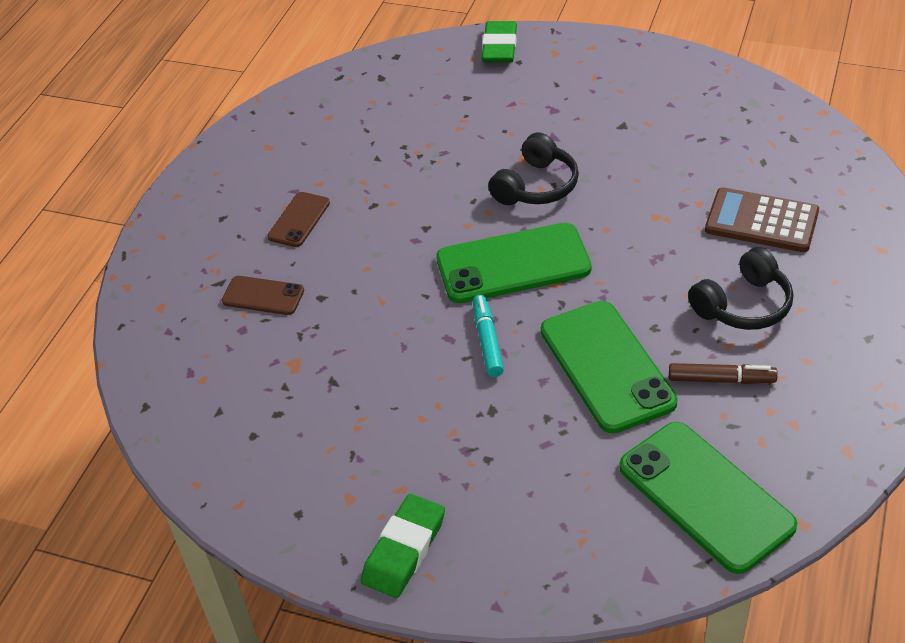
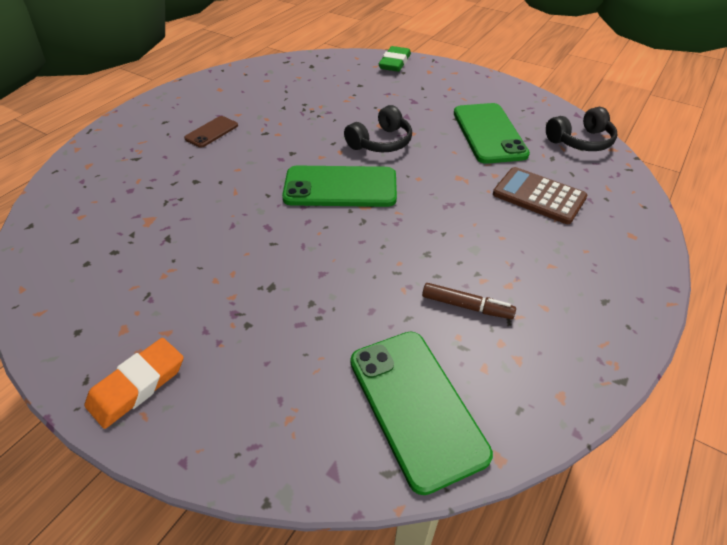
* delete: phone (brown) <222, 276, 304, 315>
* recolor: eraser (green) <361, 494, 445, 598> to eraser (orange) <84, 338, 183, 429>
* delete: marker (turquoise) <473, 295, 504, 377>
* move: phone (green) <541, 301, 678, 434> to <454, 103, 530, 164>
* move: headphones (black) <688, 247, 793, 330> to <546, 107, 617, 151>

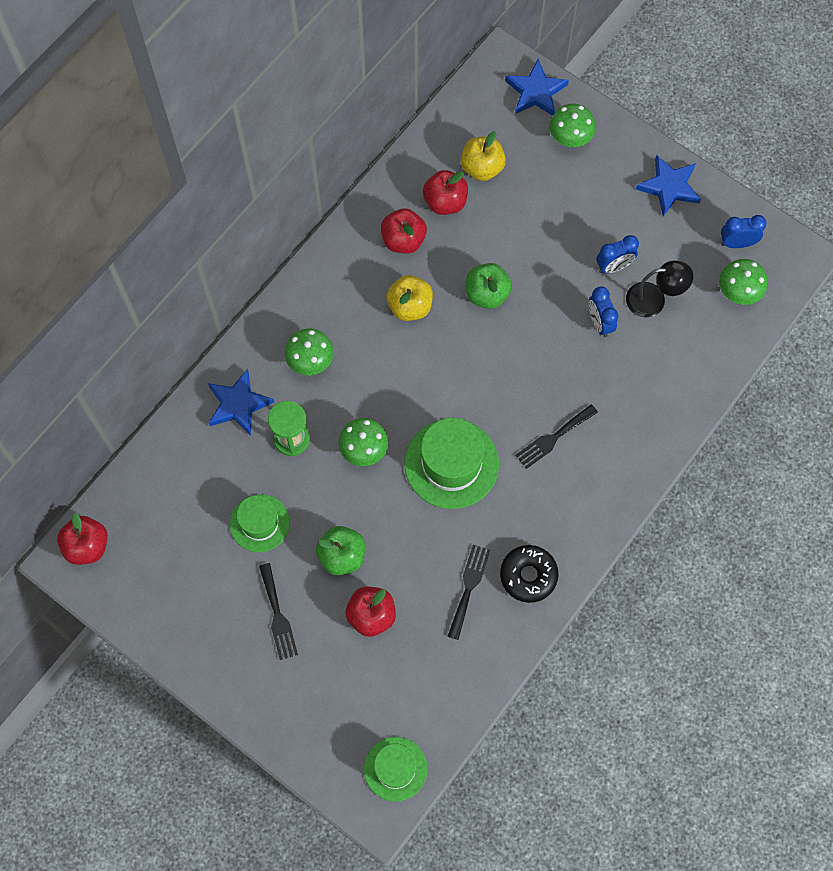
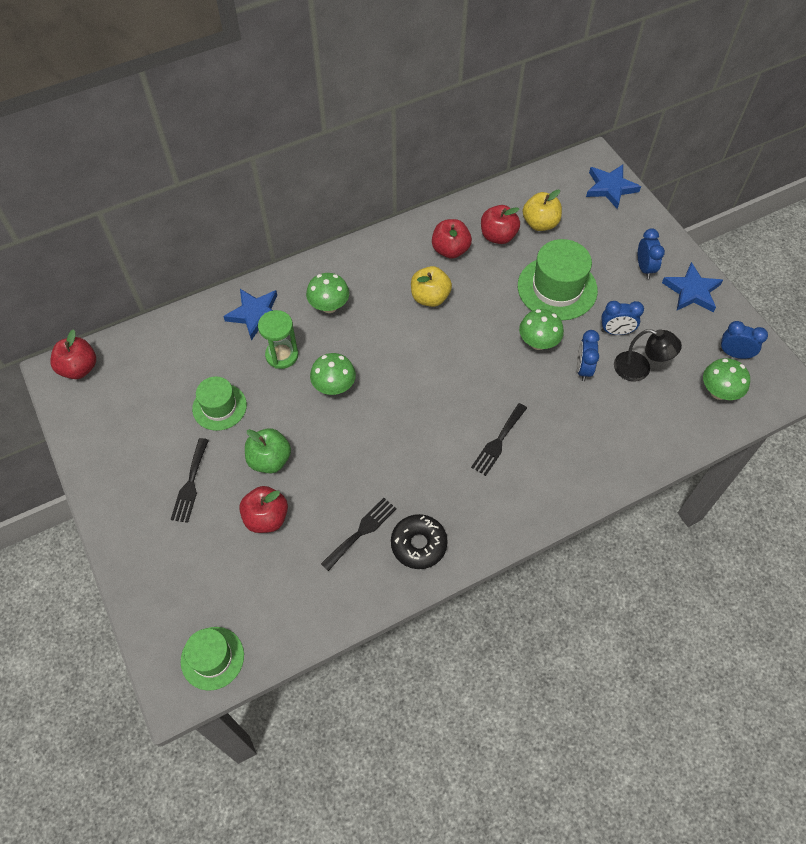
* move: hat (green) <404, 418, 499, 509> to <518, 239, 598, 321>
* delete: apple (green) <466, 263, 512, 309>
* rotate: fork (black) <515, 404, 598, 469> = <471, 403, 527, 476> 45 degrees counterclockwise
* move: mushroom (green) <549, 104, 596, 147> to <519, 309, 564, 350>
* insert: clock (blue) <638, 228, 665, 279>

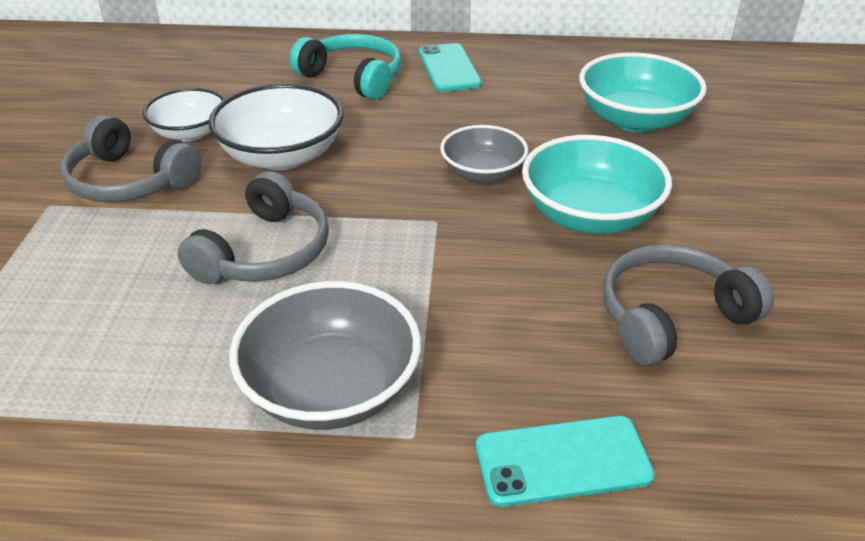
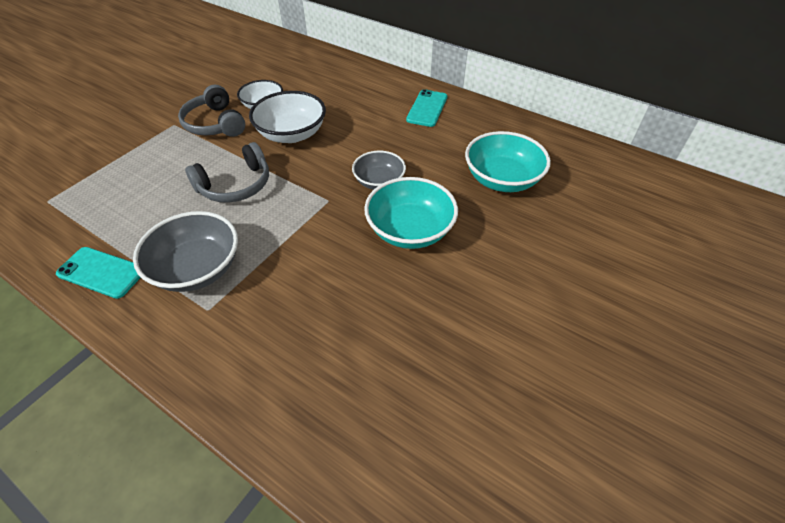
* delete: headphones (turquoise) <290, 34, 401, 100>
* move: phone (turquoise) <476, 416, 655, 507> to <56, 247, 141, 299>
* delete: headphones (grey) <603, 245, 774, 366>

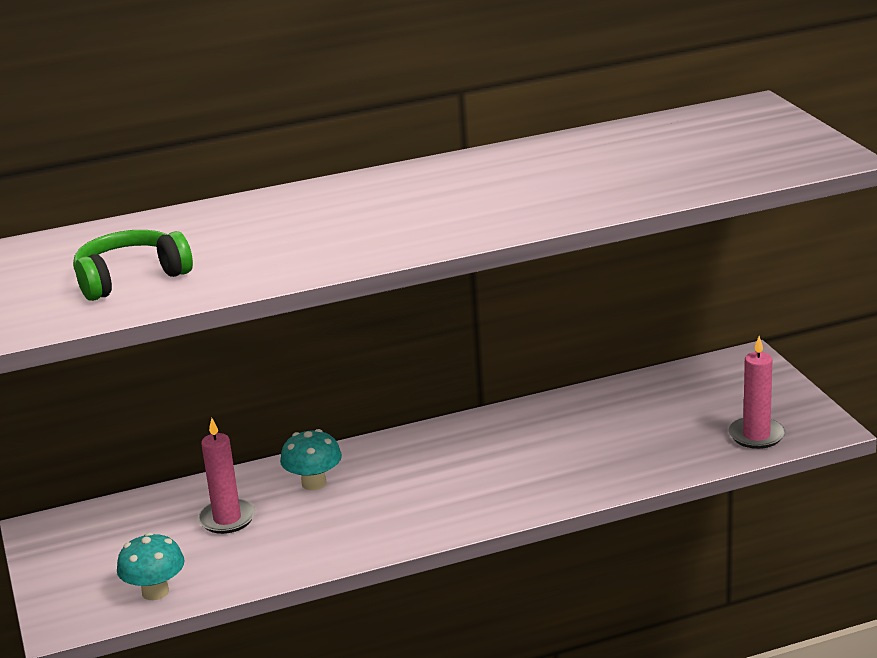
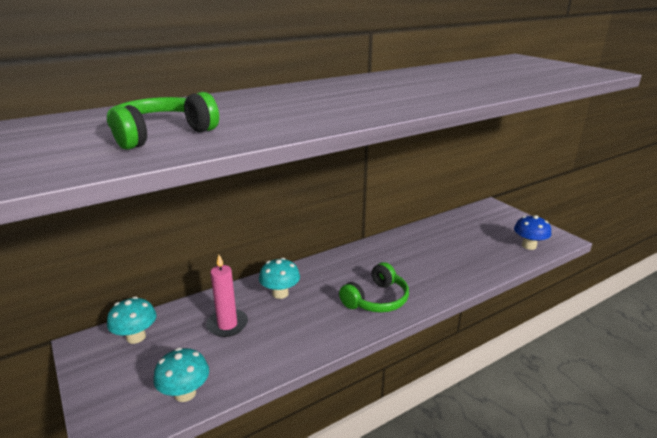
* replace: candle (pink) <728, 336, 785, 449> to mushroom (blue) <514, 215, 551, 250>
* insert: mushroom (turquoise) <107, 296, 157, 344>
* insert: headphones (green) <339, 262, 409, 313>

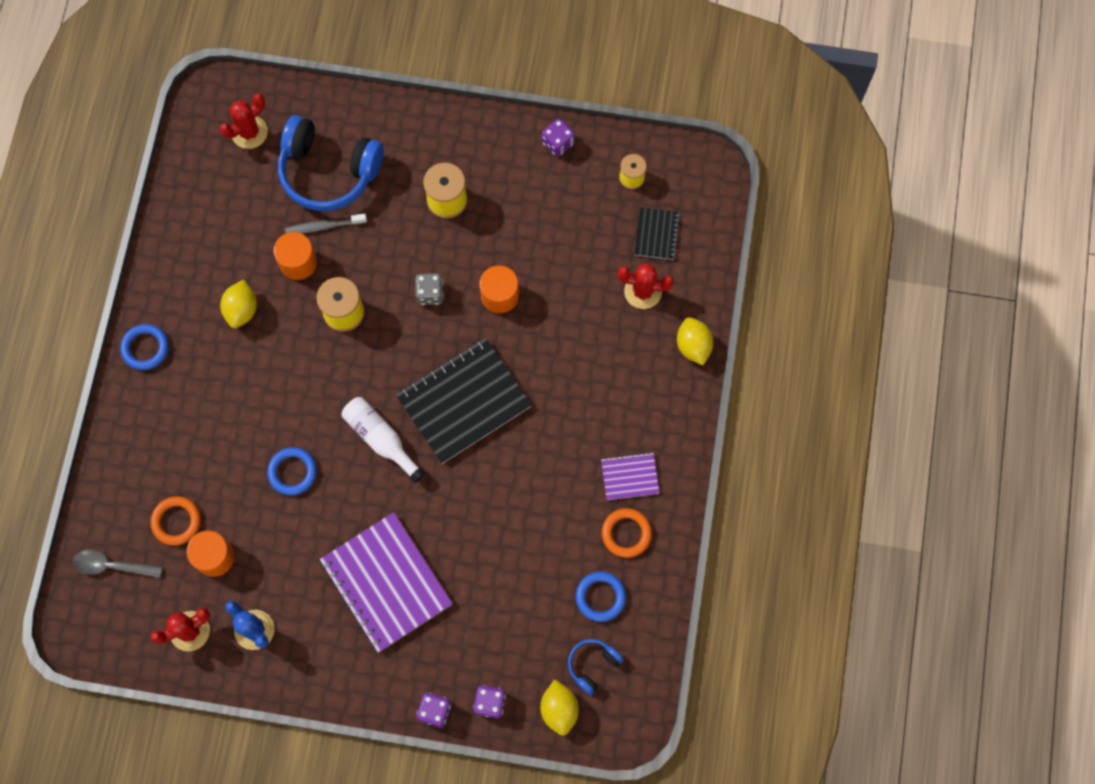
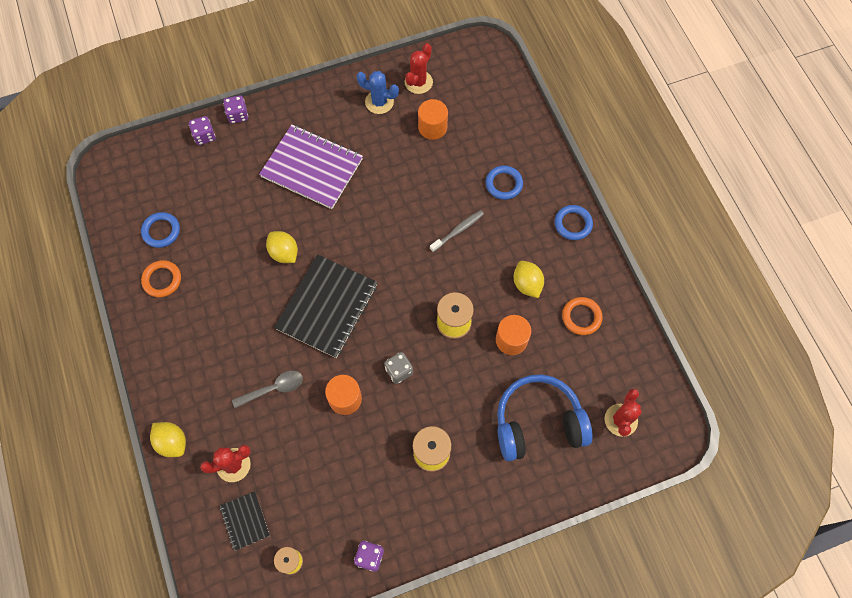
* move: spoon (grey) <73, 550, 162, 578> to <232, 371, 303, 408>
* move: ring (orange) <151, 496, 201, 546> to <562, 297, 603, 335>
* move: ring (blue) <267, 447, 317, 496> to <485, 166, 523, 200>
* move: toothbrush (grey) <285, 213, 367, 234> to <430, 210, 484, 252>
* delete: bottle (white) <341, 397, 425, 483>
* move: lemon (yellow) <540, 680, 579, 736> to <266, 231, 298, 263>
* delete: headphones (blue) <568, 639, 624, 695>
* delete: notebook (purple) <601, 452, 659, 500>

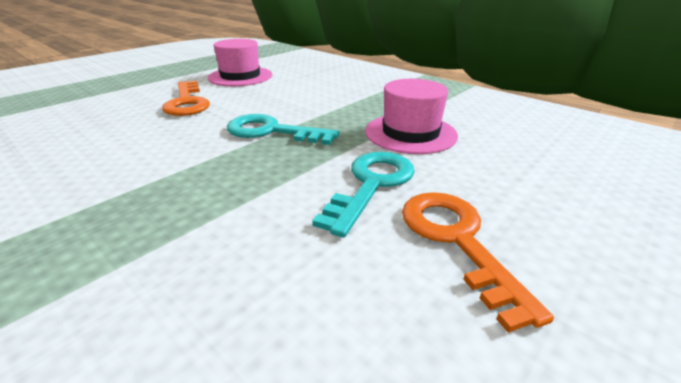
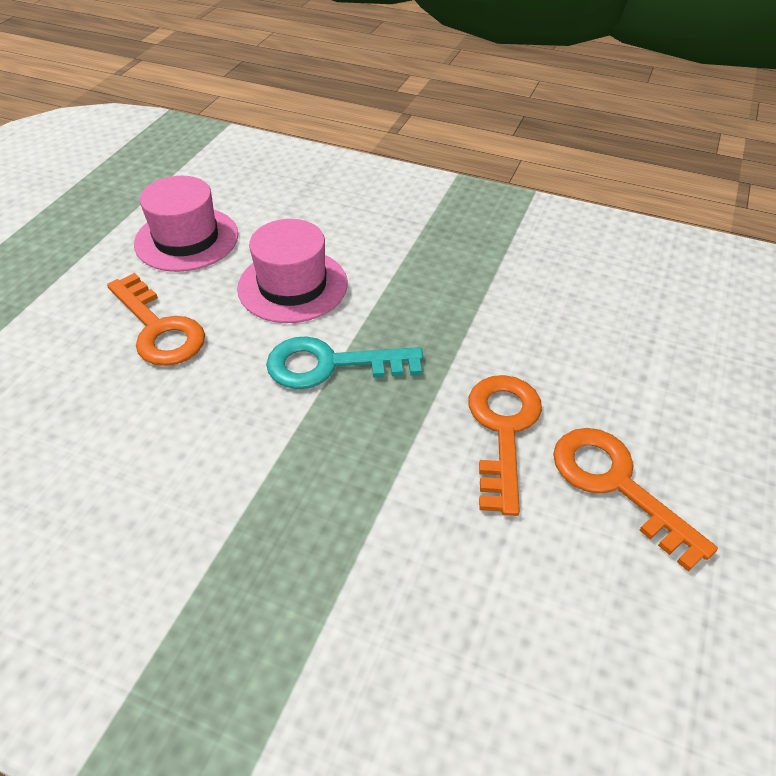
* recolor: key (turquoise) <312, 152, 415, 238> to key (orange) <468, 375, 542, 516>
* move: hat (pink) <365, 79, 458, 154> to <237, 219, 348, 323>

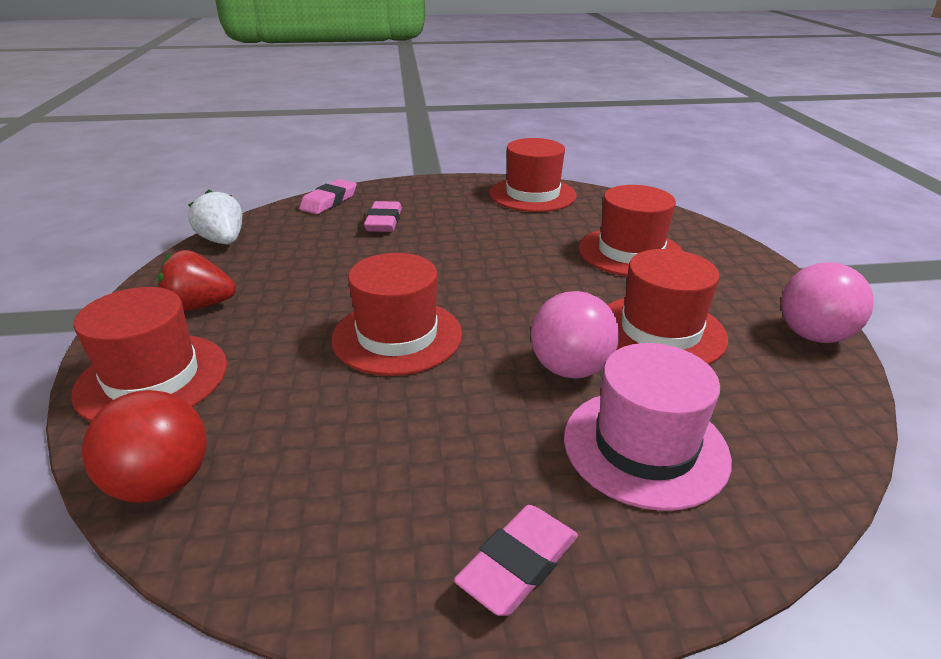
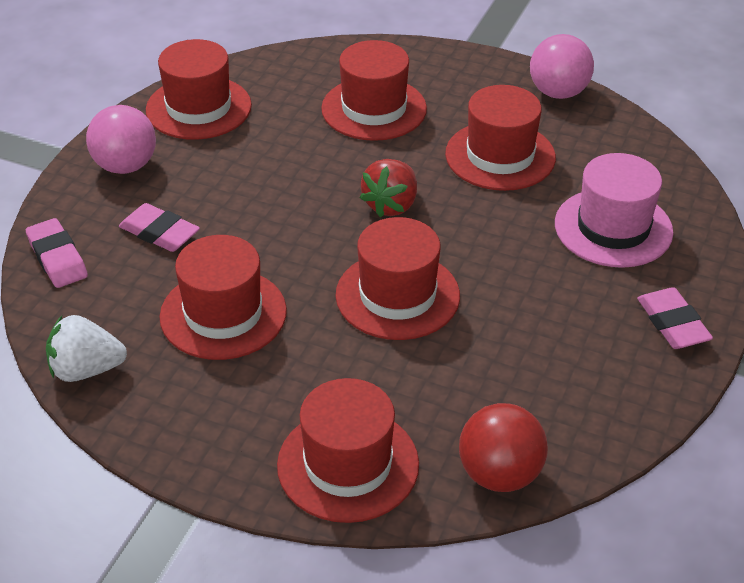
* move: strawberry (red) <158, 250, 236, 311> to <360, 159, 417, 217>
* move: ball (pink) <531, 291, 619, 379> to <86, 105, 156, 174>
* insert: hat (red) <159, 235, 287, 360>

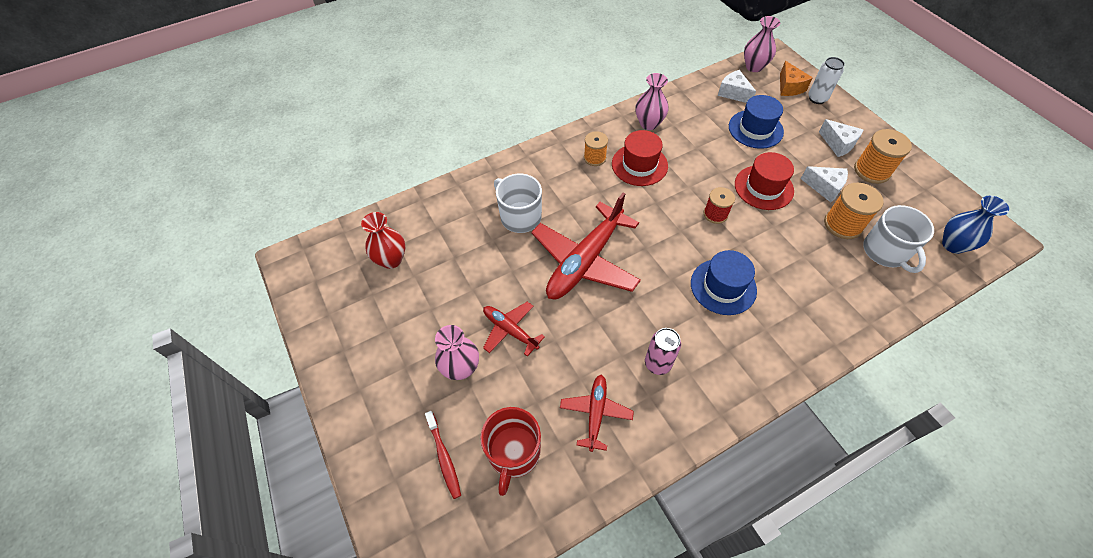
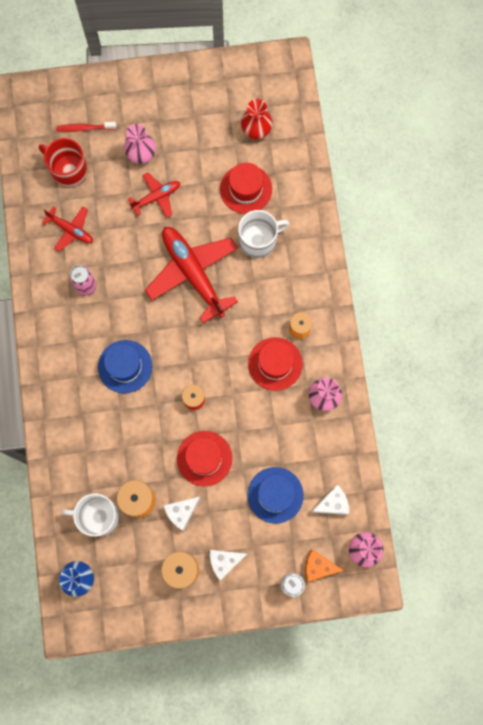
* insert: hat (red) <220, 163, 272, 214>

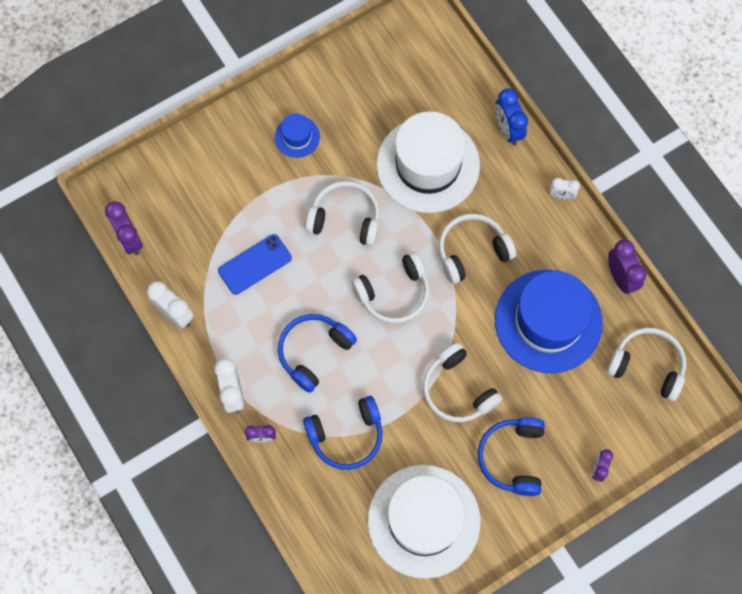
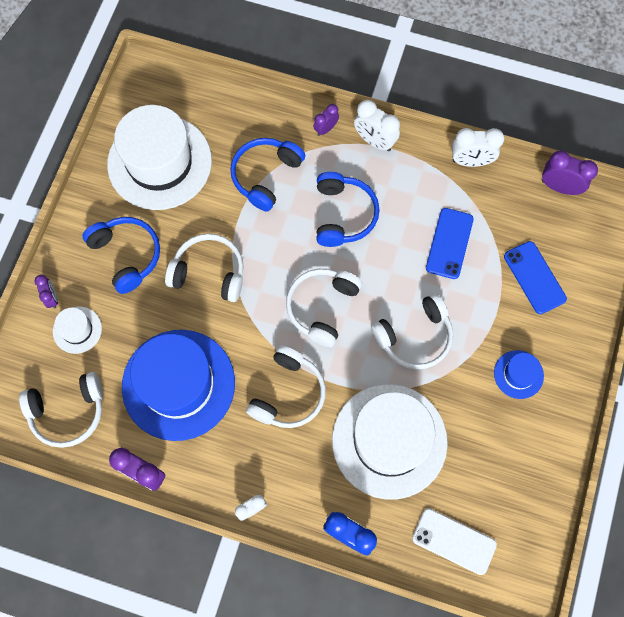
* insert: hat (white) <53, 307, 102, 354>
* insert: phone (white) <412, 508, 497, 575>
* insert: phone (blue) <504, 241, 567, 314>

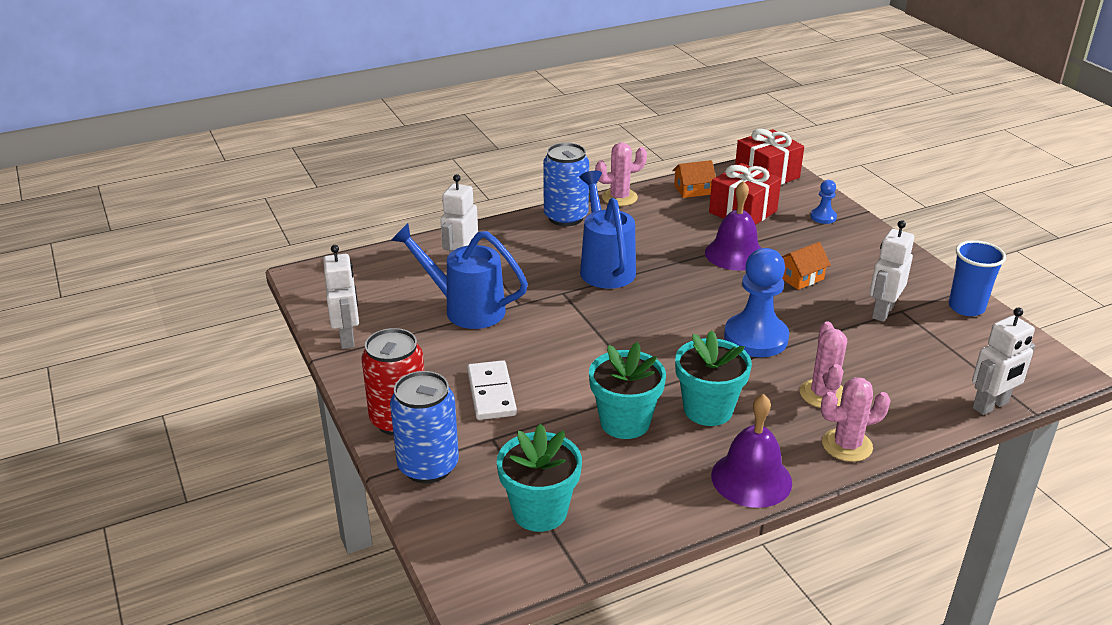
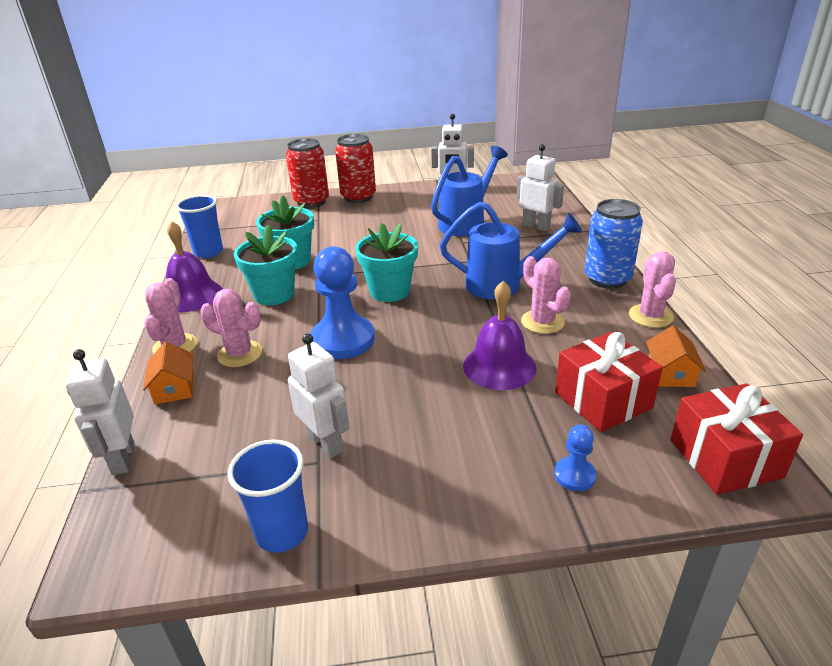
* recolor: can (blue) <390, 371, 459, 483> to can (red) <286, 138, 329, 208>
* delete: domino (white) <467, 360, 517, 420>
* move: flower pot (turquoise) <497, 424, 582, 532> to <355, 223, 418, 302>
* move: house (orange) <782, 242, 831, 290> to <143, 342, 194, 404>
* insert: cup (blue) <176, 195, 223, 258>
* insert: cactus (pink) <521, 256, 571, 334>

